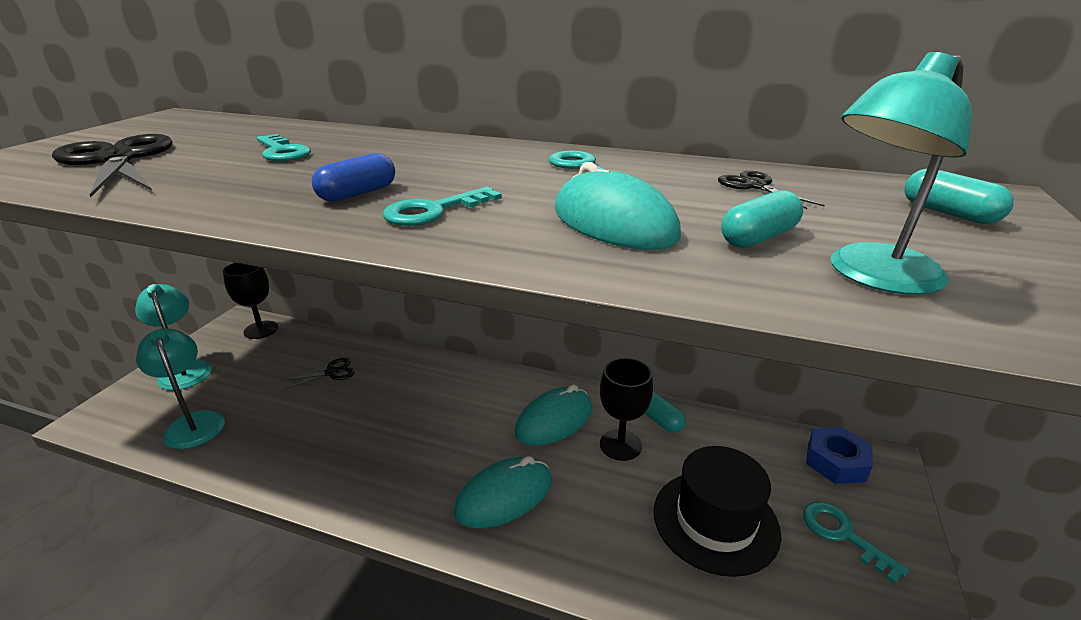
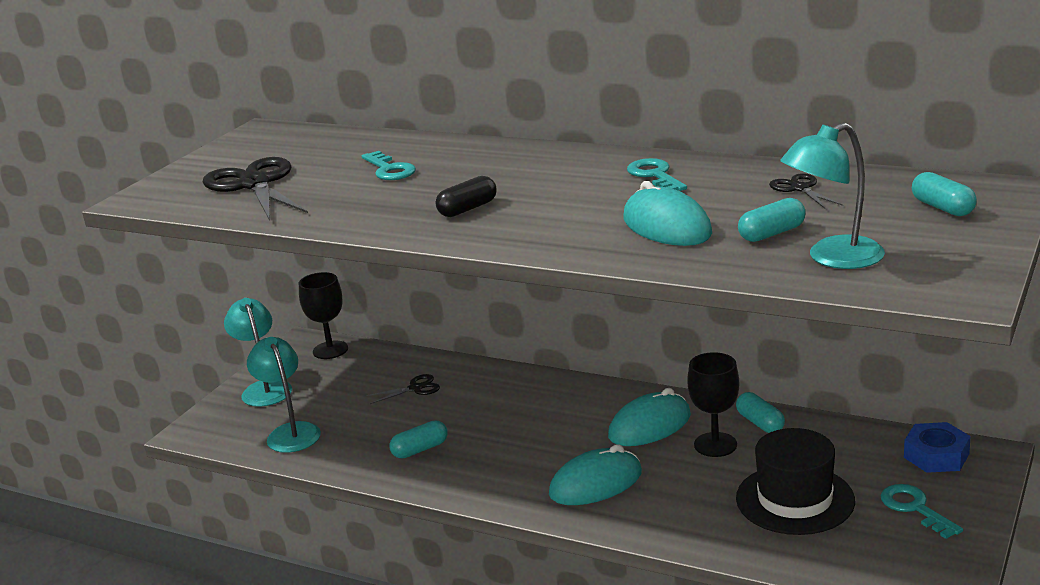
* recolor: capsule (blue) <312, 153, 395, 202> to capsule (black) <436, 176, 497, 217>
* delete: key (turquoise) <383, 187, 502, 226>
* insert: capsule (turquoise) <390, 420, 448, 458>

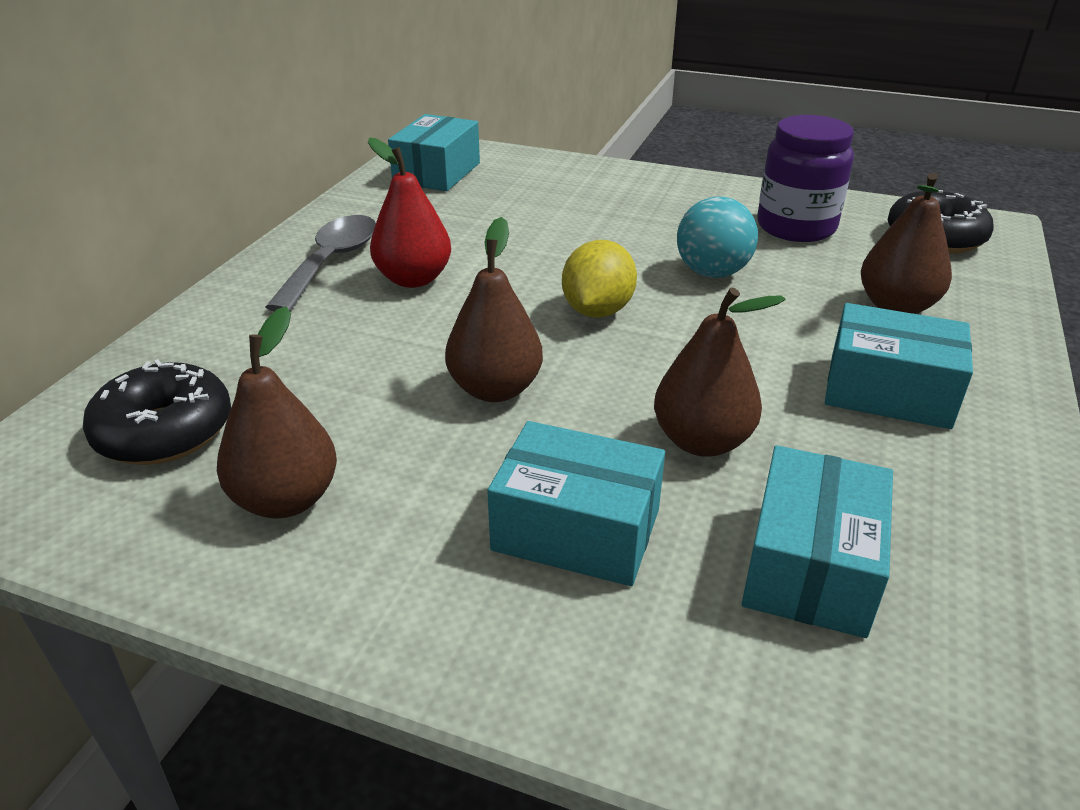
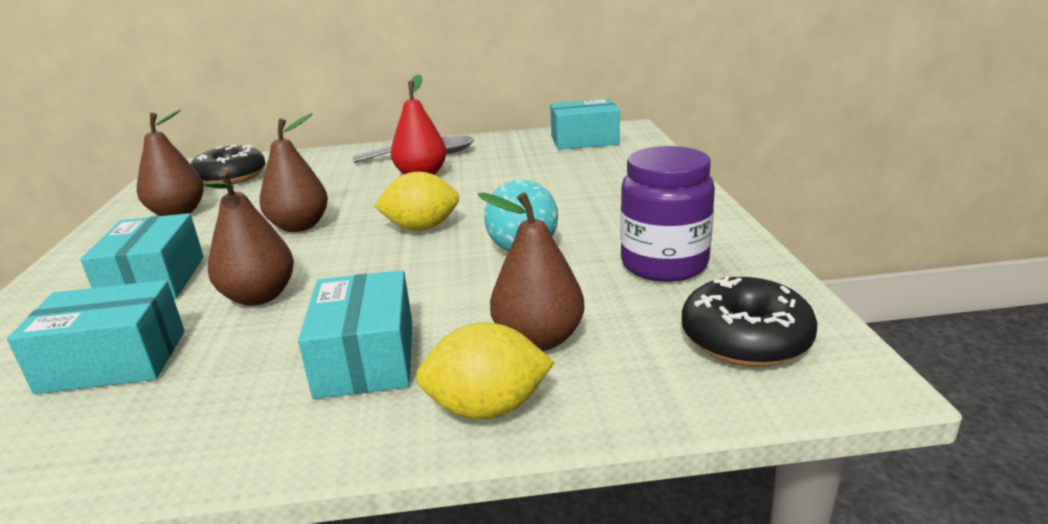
* insert: lemon (yellow) <416, 322, 555, 420>

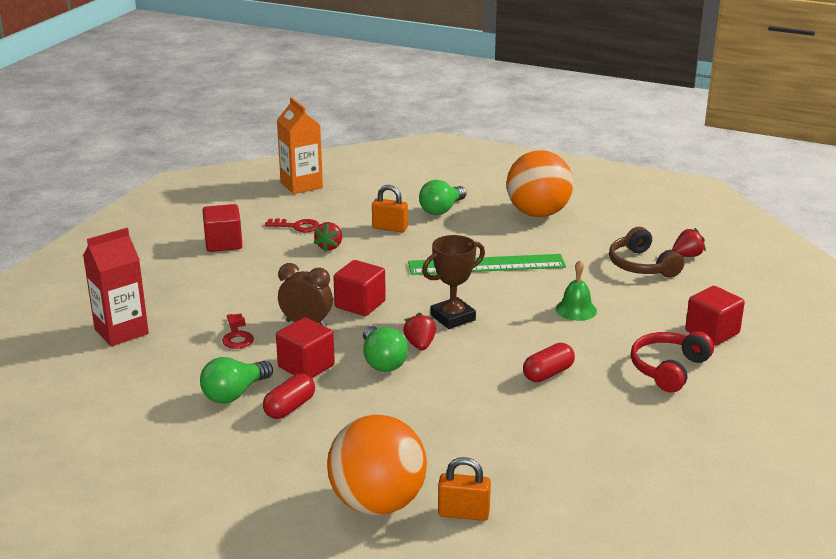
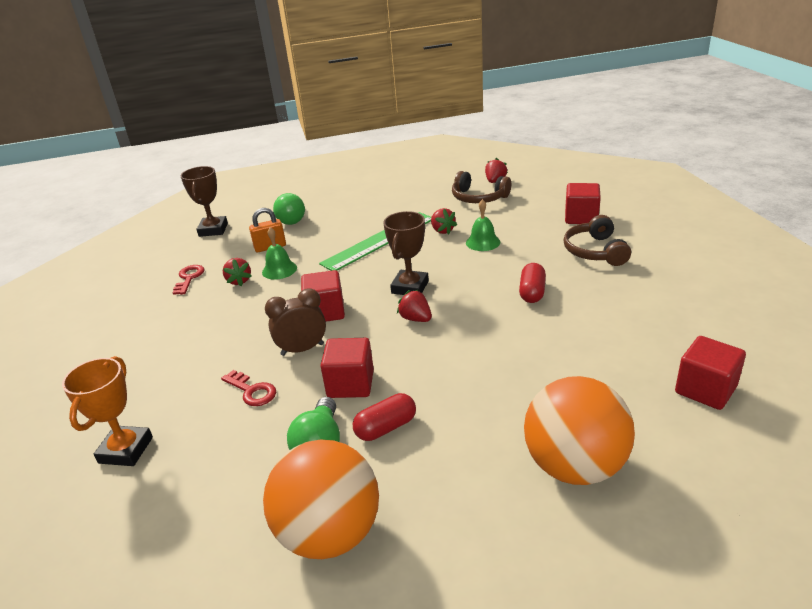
* replace: carton (red) <83, 228, 149, 346> to trophy (orange) <62, 356, 153, 466>
* move: cube (red) <202, 204, 242, 252> to <675, 336, 746, 410>
* rotate: capsule (red) <263, 373, 315, 419> = <353, 393, 416, 441> 60 degrees clockwise
* rotate: key (red) <265, 219, 319, 232> = <173, 265, 205, 295> 60 degrees counterclockwise
* delete: carton (orange) <277, 97, 323, 194>
* delete: light bulb (green) <363, 326, 408, 372>
* delete: padlock (orange) <438, 457, 491, 521>
* move: ball (orange) <507, 150, 573, 217> to <263, 440, 379, 559>
* recolor: headphones (red) <631, 331, 714, 393> to headphones (brown) <563, 215, 631, 266>
* insert: trophy (brown) <180, 166, 228, 237>
* insert: bell (green) <262, 227, 297, 280>
* insert: strawberry (red) <431, 208, 457, 234>

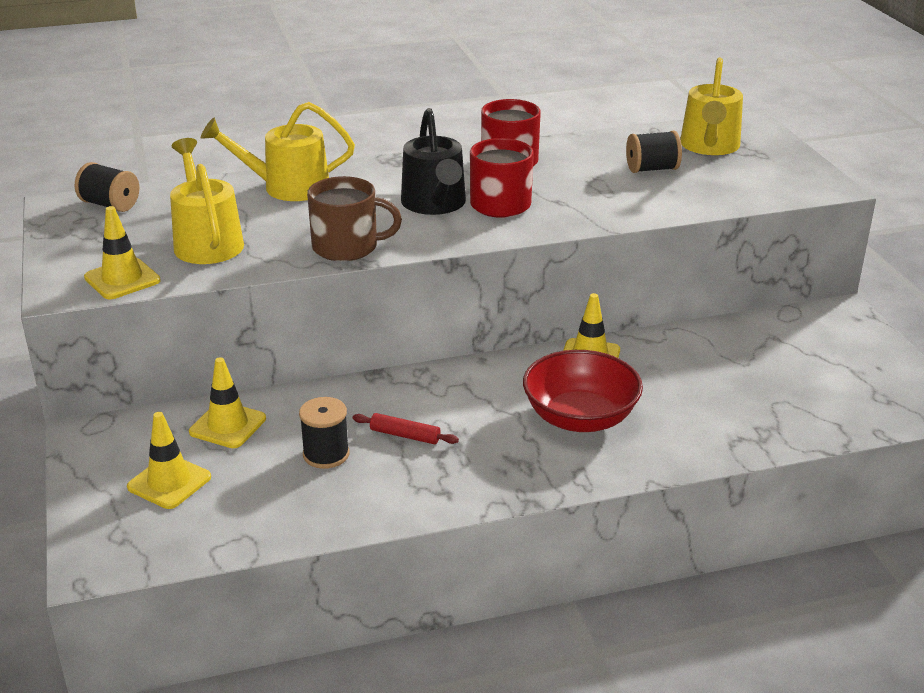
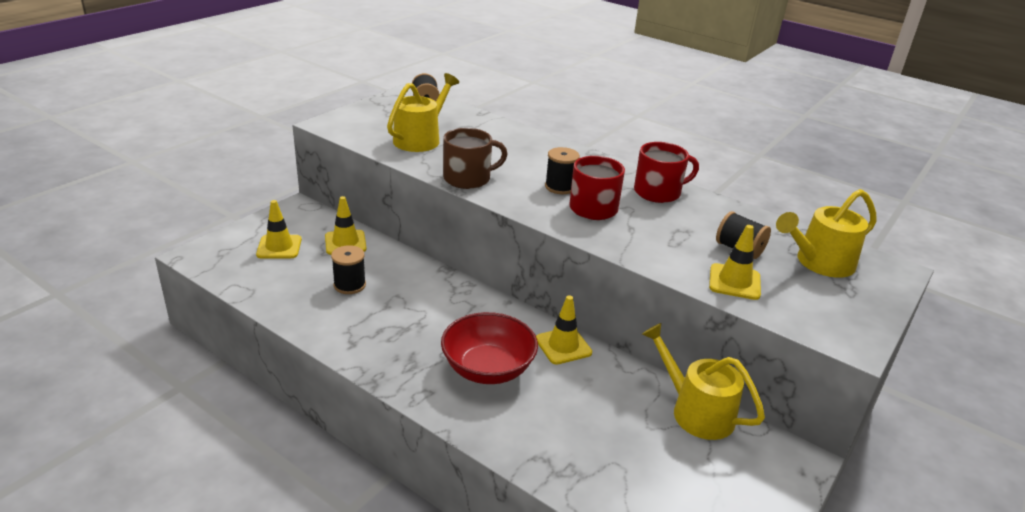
* move: traffic cone (yellow) <84, 206, 161, 299> to <709, 225, 761, 300>
* move: watering can (yellow) <201, 102, 355, 201> to <642, 323, 765, 440>
* rotate: mug (brown) <307, 176, 402, 261> = <443, 128, 508, 189> 75 degrees counterclockwise
* delete: rolling pin (red) <353, 413, 459, 444>
* replace: watering can (black) <401, 108, 466, 215> to spool (black) <545, 147, 580, 194>

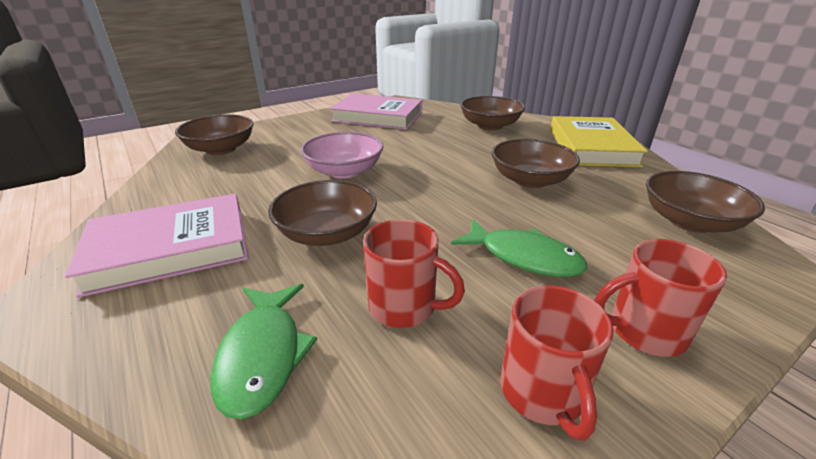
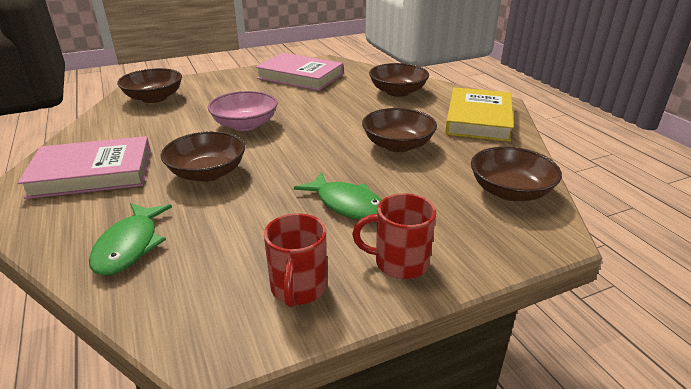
* delete: mug (red) <363, 219, 465, 328>

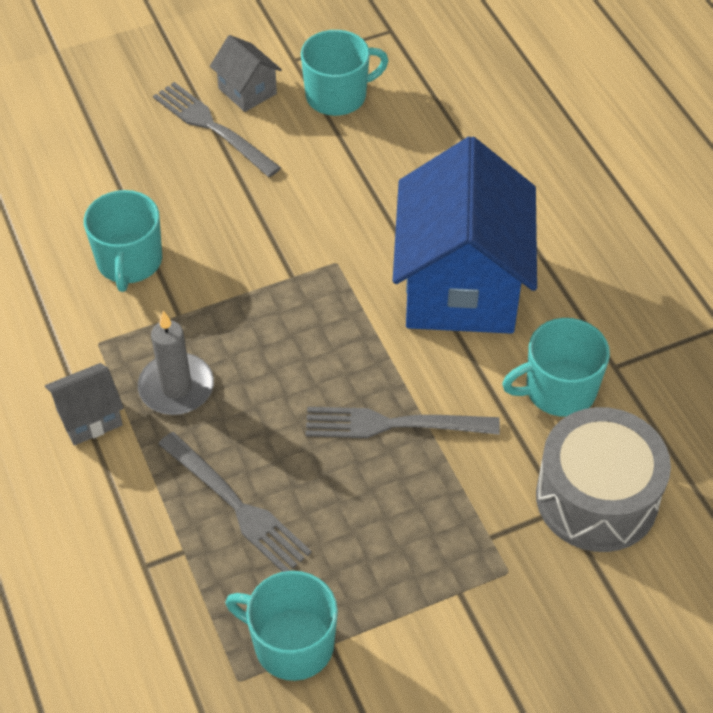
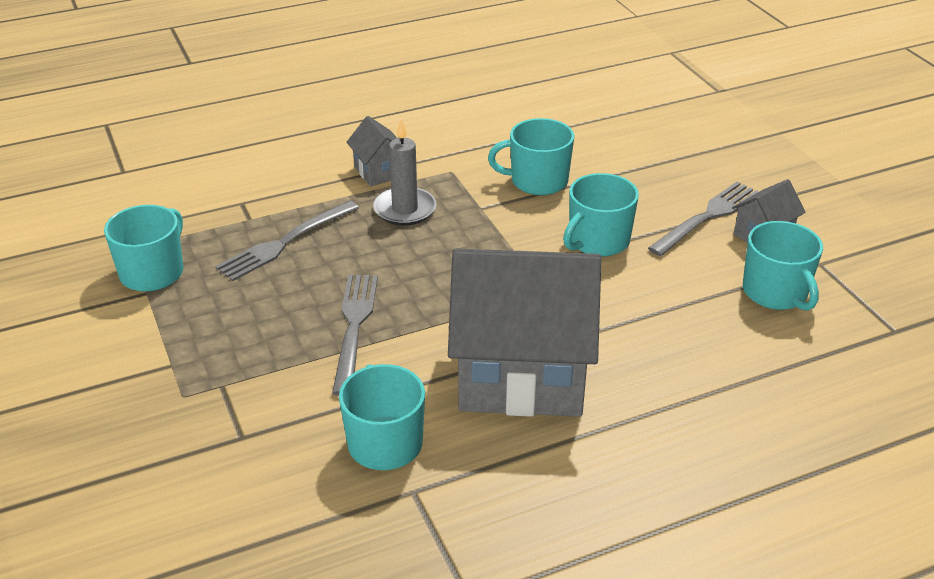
* recolor: house (blue) <393, 137, 537, 334> to house (grey) <448, 248, 601, 417>
* delete: drum (grey) <536, 407, 671, 552>
* insert: mug (turquoise) <563, 173, 639, 256>

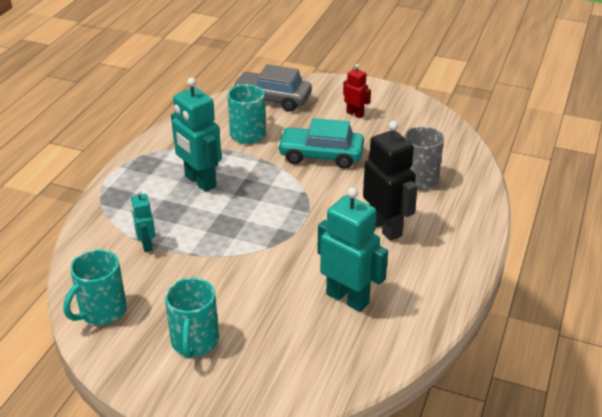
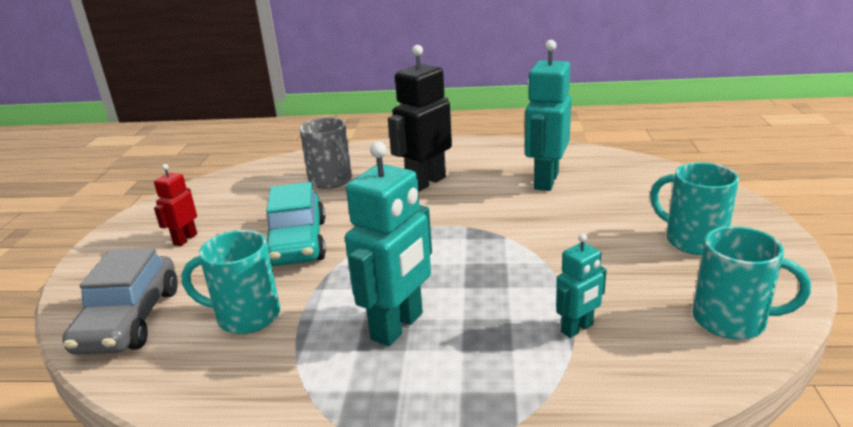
* rotate: mug (turquoise) <165, 278, 219, 359> = <650, 162, 739, 255> 120 degrees counterclockwise

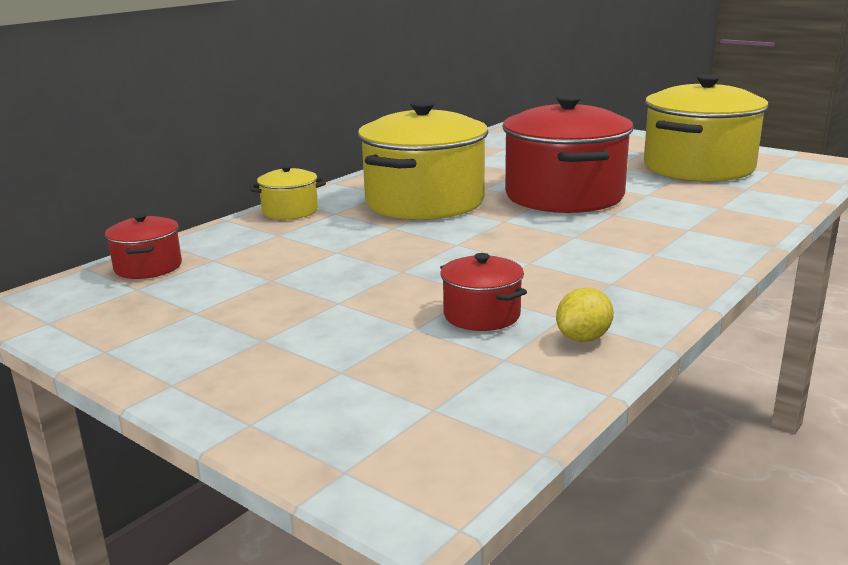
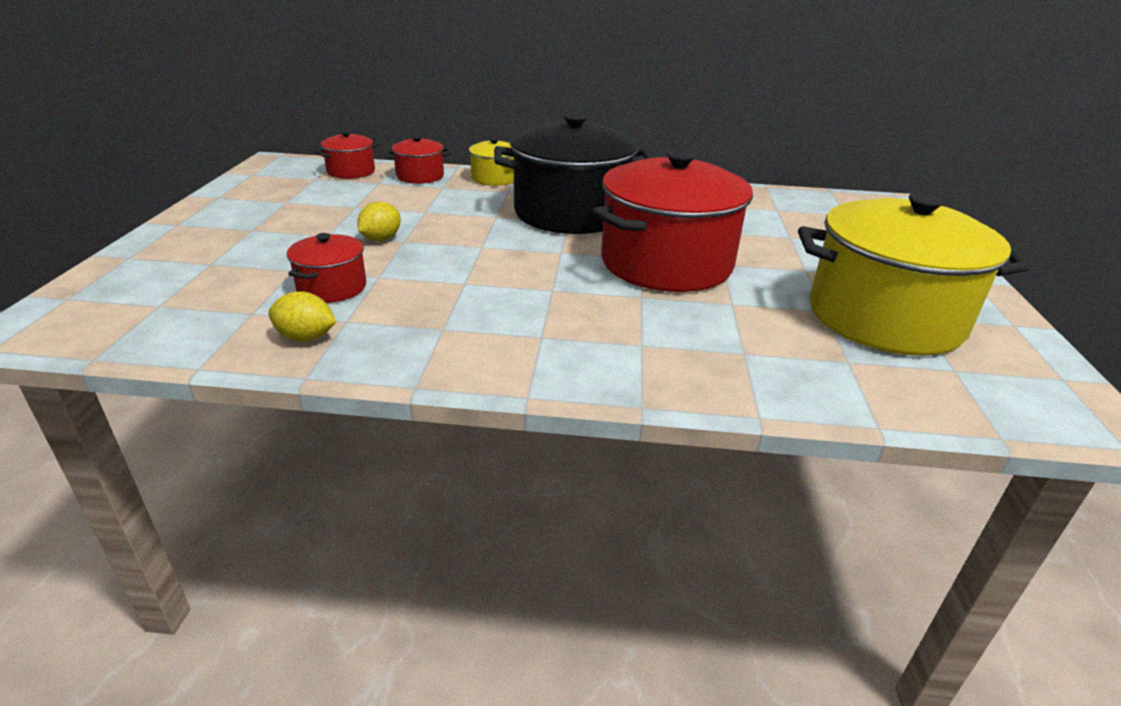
* recolor: pot (yellow) <358, 100, 488, 220> to pot (black) <494, 112, 653, 234>
* insert: lemon (yellow) <357, 202, 401, 241>
* insert: pot (red) <385, 135, 451, 184>

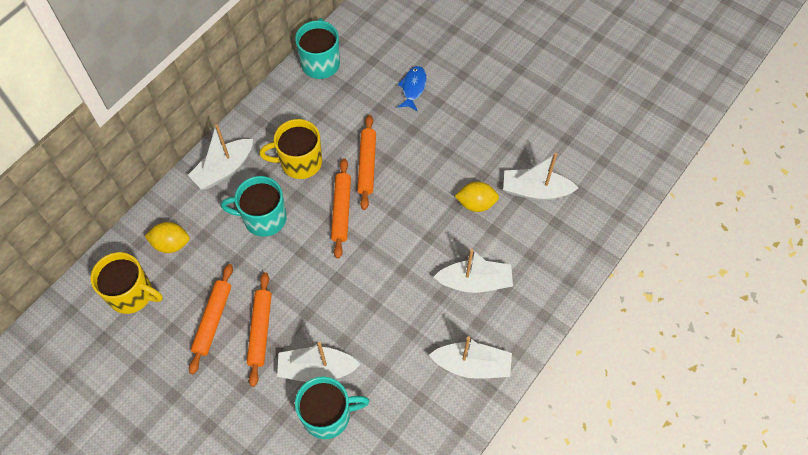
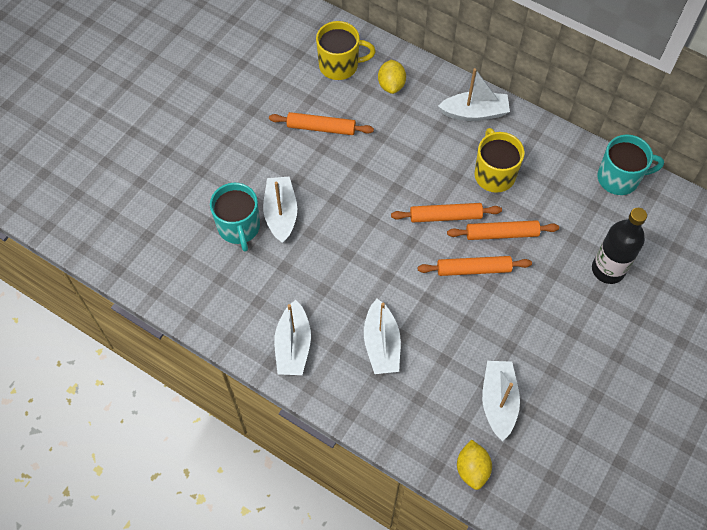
* rotate: mug (yellow) <90, 252, 163, 314> = <316, 21, 376, 80> 105 degrees counterclockwise
* rotate: boat (white) <188, 124, 253, 190> = <438, 68, 510, 121> 135 degrees clockwise
* delete: mug (turquoise) <221, 176, 287, 237>
* move: rolling pin (orange) <247, 272, 272, 387> to <418, 256, 532, 276>
* replace: fish (blue) <397, 66, 427, 111> to bottle (black) <592, 208, 647, 284>
* move: lemon (yellow) <455, 181, 499, 212> to <457, 439, 492, 490>

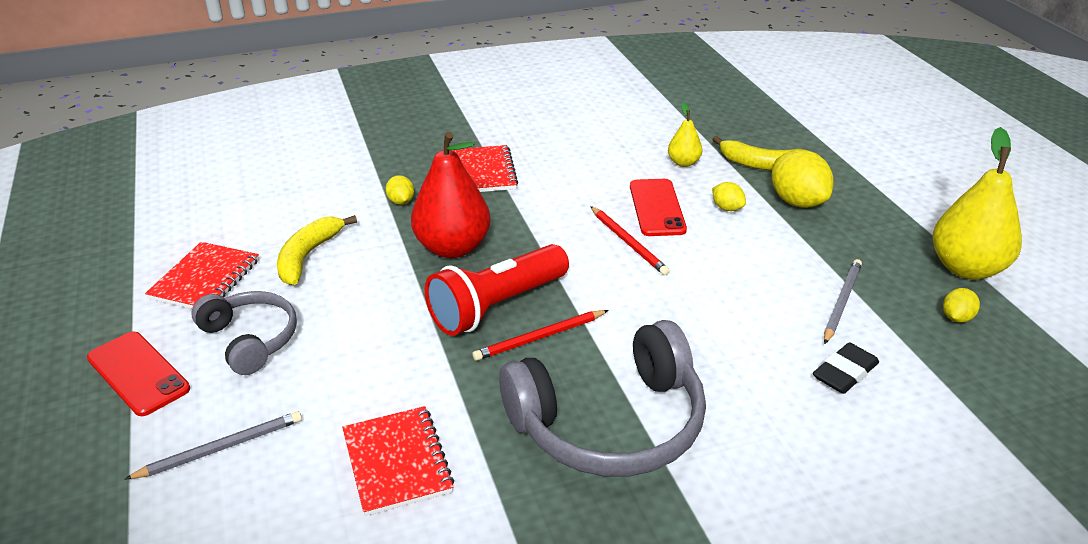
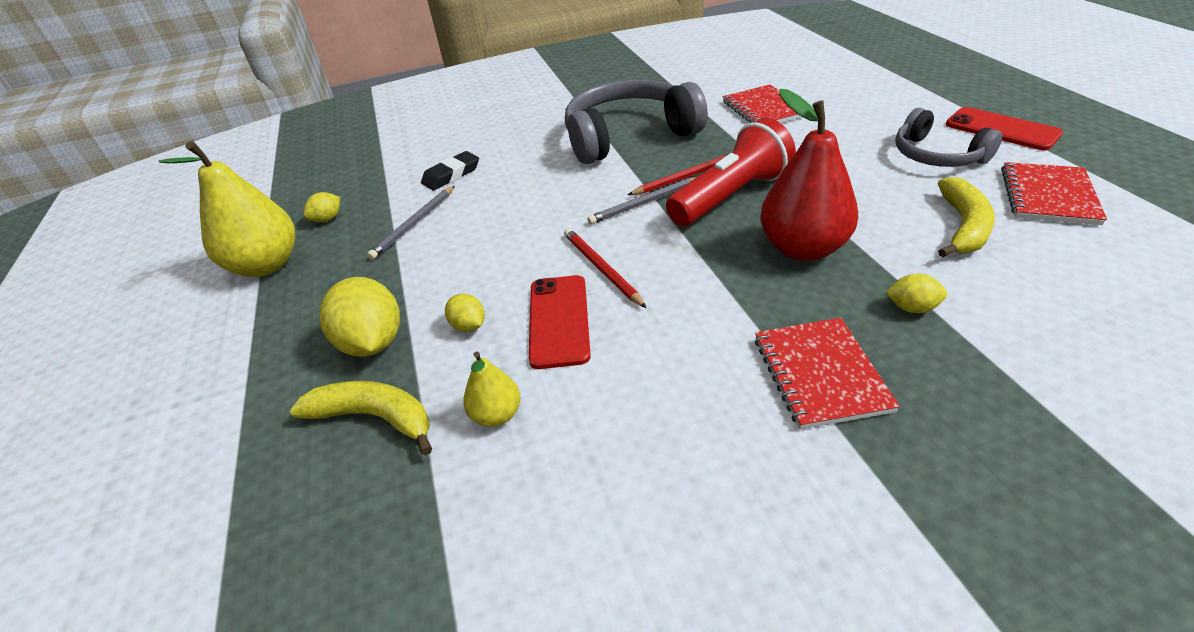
* move: pencil (grey) <124, 411, 302, 480> to <587, 177, 696, 225>
* rotate: lemon (yellow) <386, 175, 414, 205> = <885, 274, 947, 313> 60 degrees counterclockwise

